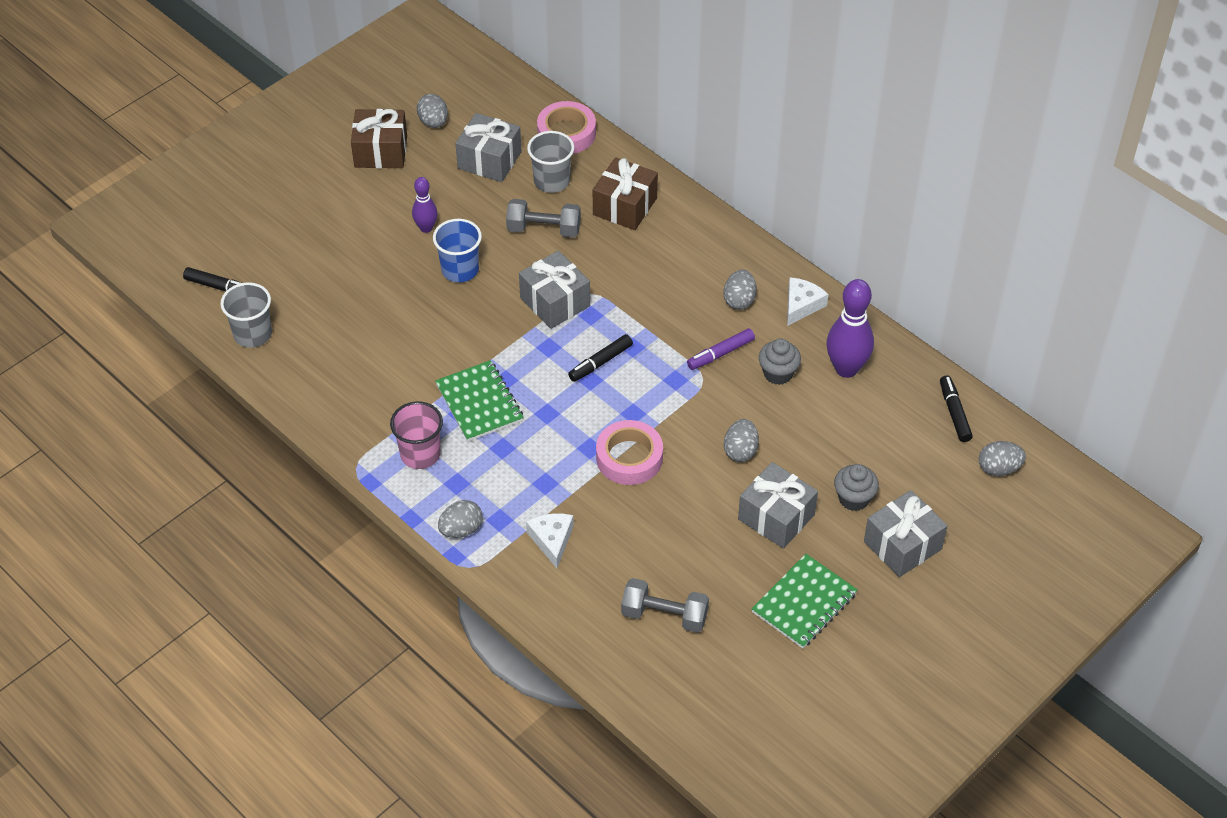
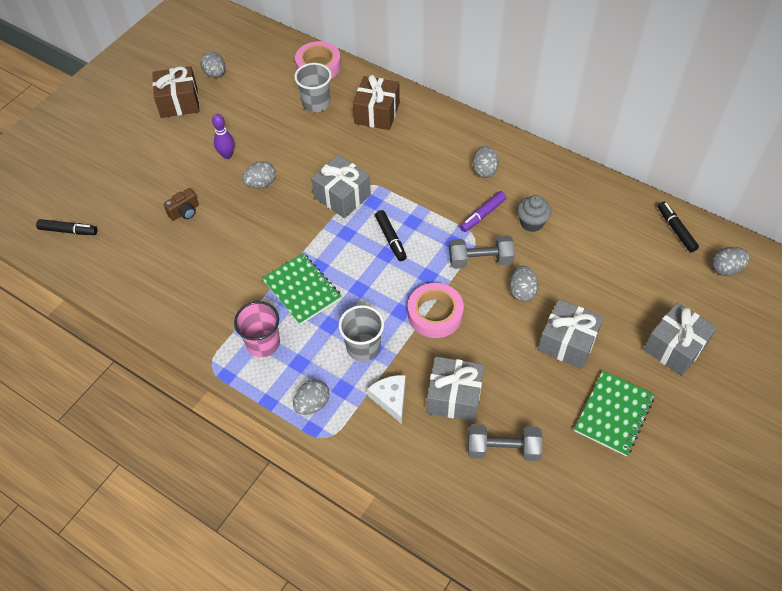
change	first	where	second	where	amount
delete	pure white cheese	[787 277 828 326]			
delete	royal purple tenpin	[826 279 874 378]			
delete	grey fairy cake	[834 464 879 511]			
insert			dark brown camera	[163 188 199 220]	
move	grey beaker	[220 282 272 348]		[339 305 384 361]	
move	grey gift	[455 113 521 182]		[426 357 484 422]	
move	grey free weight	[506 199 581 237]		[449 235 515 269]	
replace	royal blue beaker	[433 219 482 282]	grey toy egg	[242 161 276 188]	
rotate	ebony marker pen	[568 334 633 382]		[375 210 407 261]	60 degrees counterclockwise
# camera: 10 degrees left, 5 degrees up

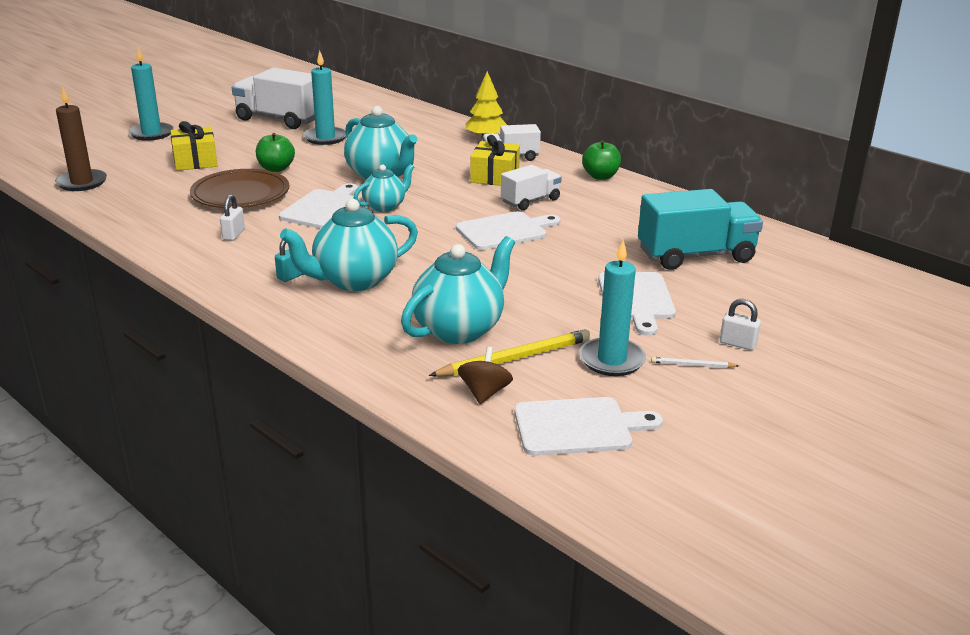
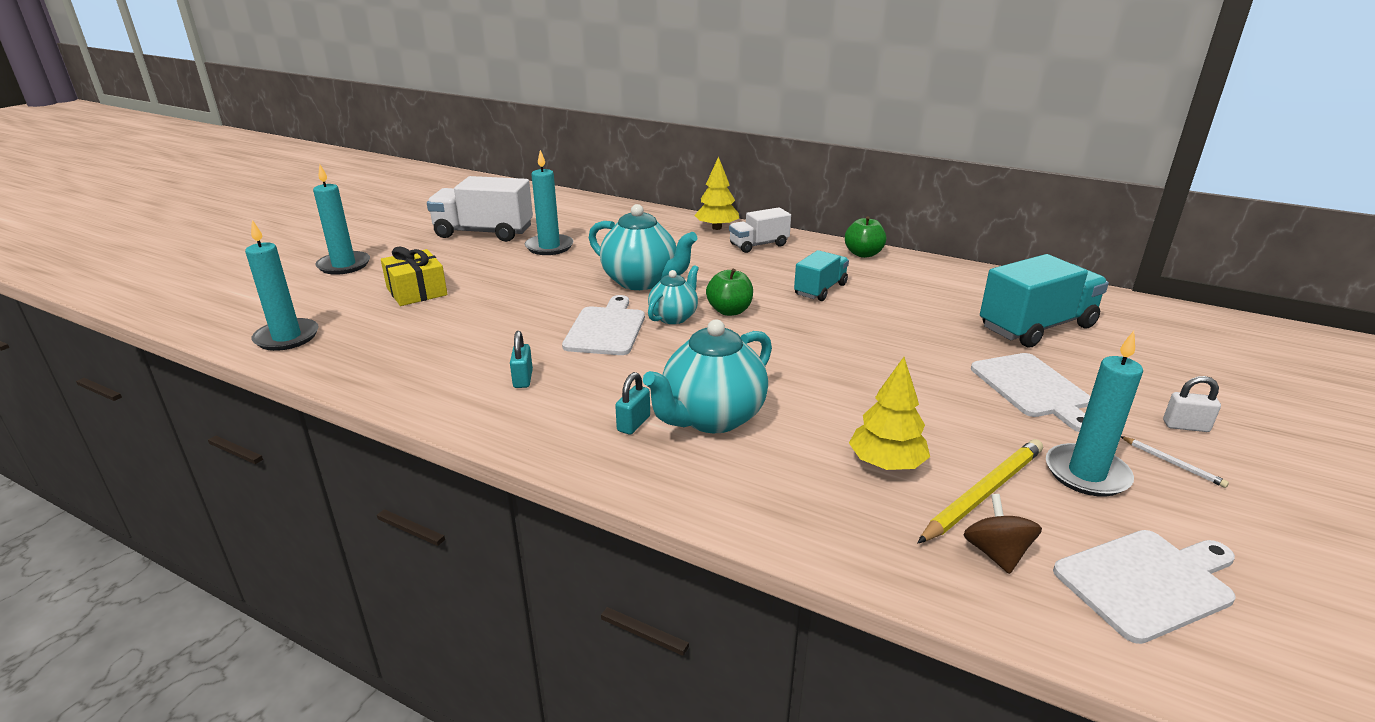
change	first	where	second	where	amount
delete	dark brown dinner plate	[190 169 289 208]			
delete	pure white chopping board	[456 211 560 250]			
delete	bright yellow gift	[470 135 520 186]			
move	emerald apple fruit	[256 133 295 172]		[706 269 753 316]	
replace	teal china teapot	[401 236 515 344]	bright yellow fir tree	[849 357 930 470]	
recolor	dark brown candle	[55 87 107 191]	teal candle	[245 220 319 351]	
recolor	pure white lock	[220 194 245 241]	teal lock	[510 331 533 388]	
recolor	pure white toy truck	[501 165 562 210]	teal toy truck	[794 250 849 301]	
rotate	pure white wooden pencil	[651 357 739 368]		[1121 436 1229 488]	120 degrees counterclockwise
# camera: 15 degrees left, 0 degrees up

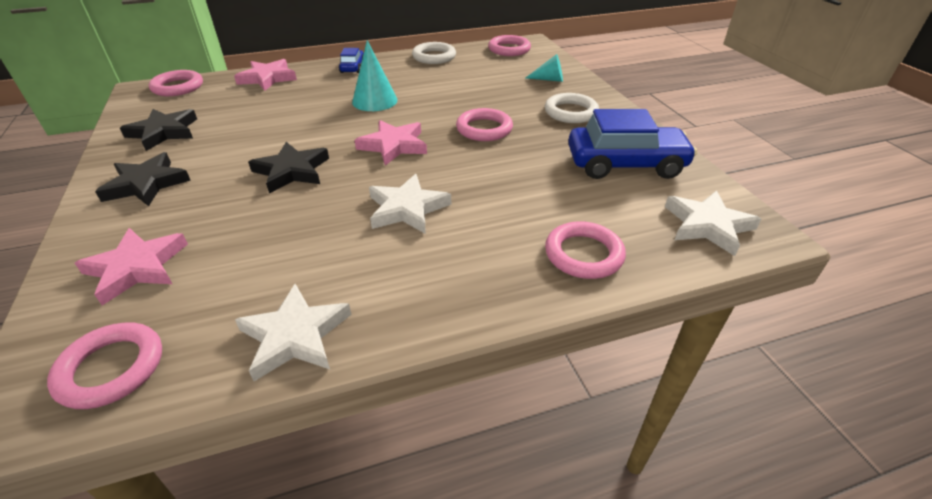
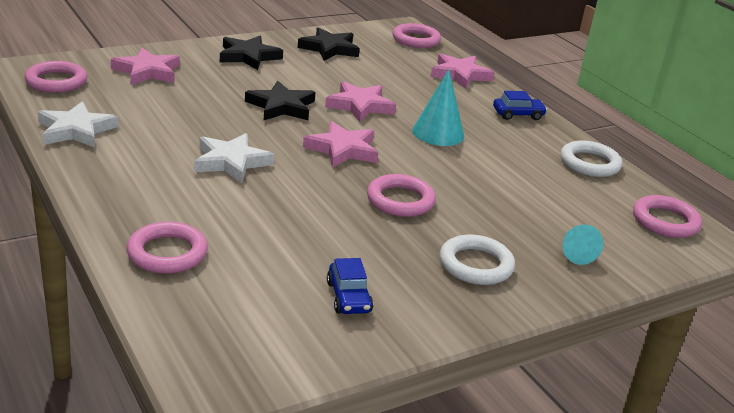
change	first	where	second	where	amount
delete	pure white five-pointed star	[665 191 761 256]			
insert			rose-pink five-pointed star	[325 81 396 122]	
resize	royal blue automobile	[568 109 697 179]		[327 258 373 314]	x0.49
# camera: 75 degrees right, 10 degrees down

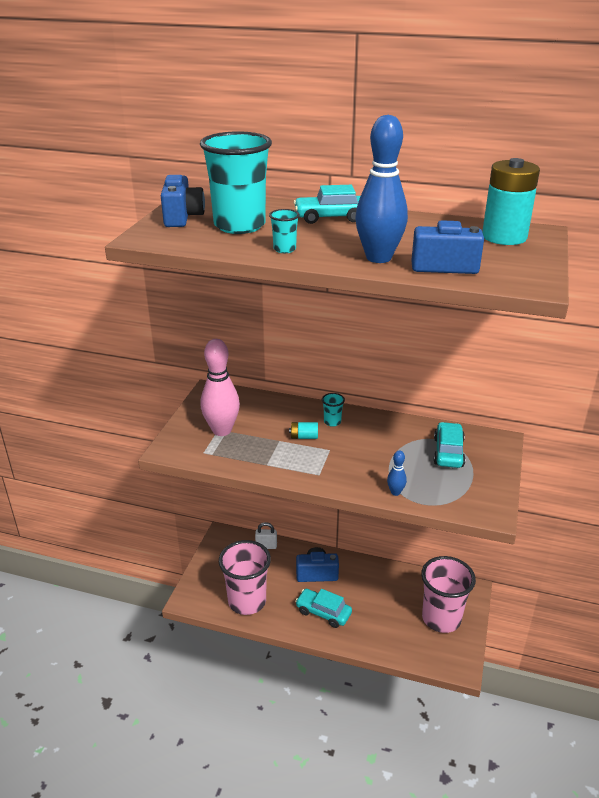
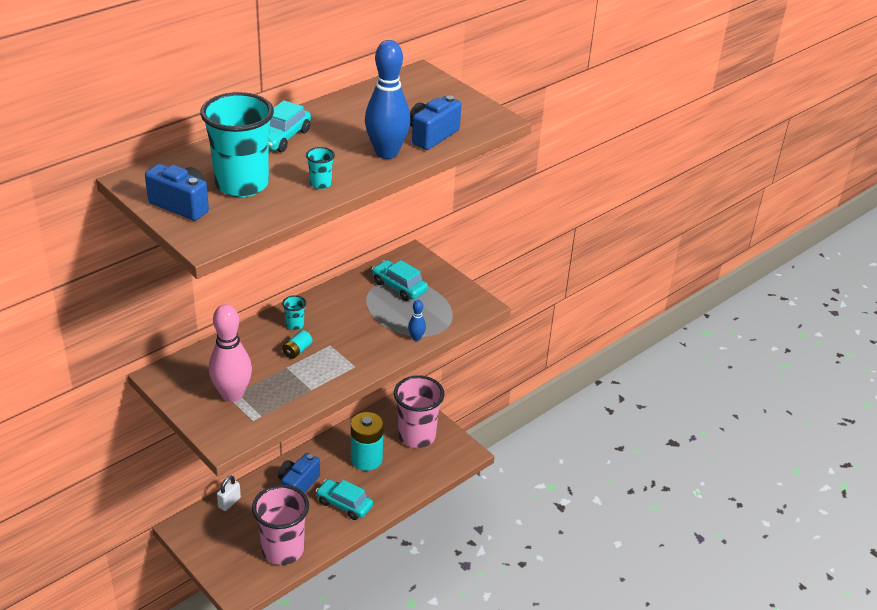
change	first	where	second	where	amount
move	teal AA battery	[482 158 540 245]		[351 412 384 471]	
rotate	teal automobile	[295 589 352 628]		[316 479 373 520]	60 degrees clockwise
# camera: 60 degrees left, 5 degrees up

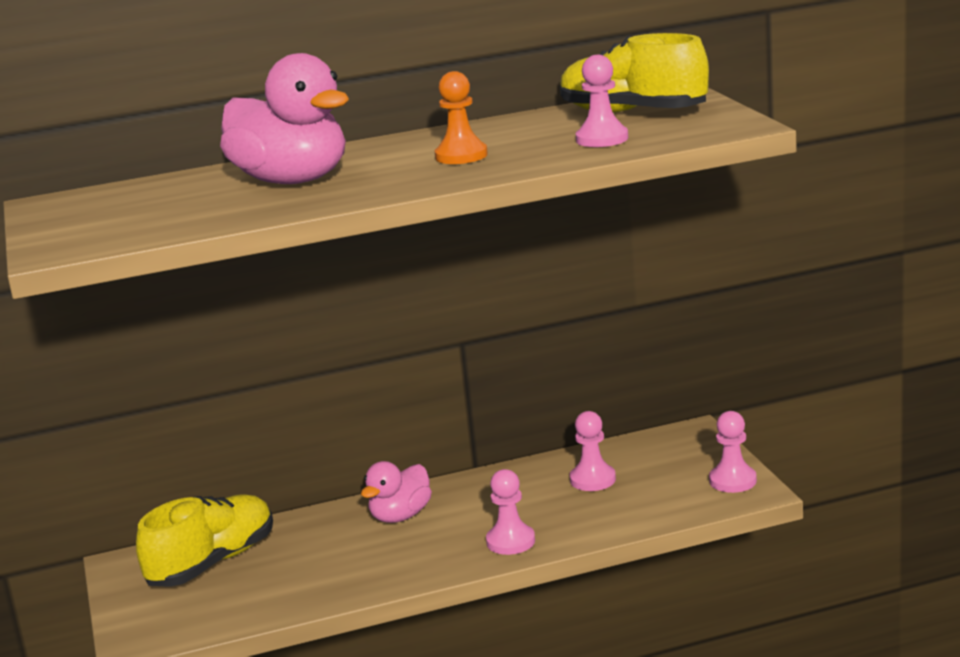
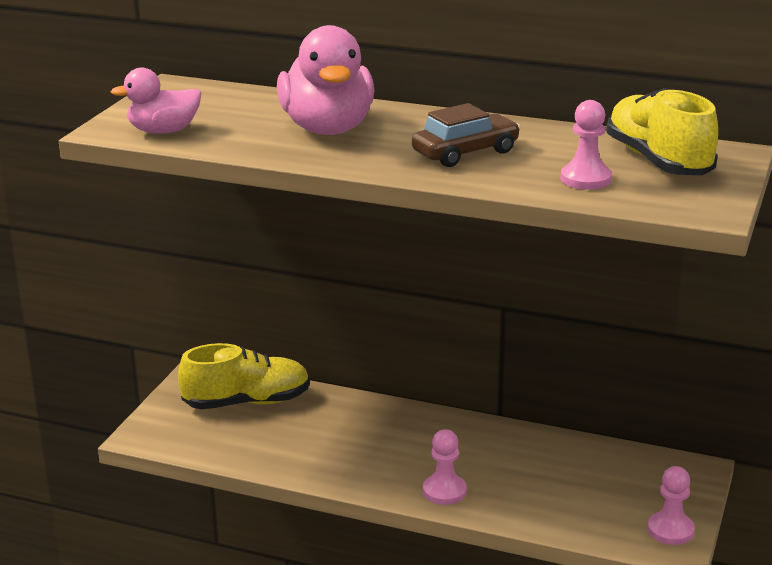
change	first	where	second	where	amount
delete	rose-pink pawn	[570 411 616 491]			
move	rose-pink duck	[361 461 432 523]		[111 67 201 134]	
replace	orange-coloured pawn	[435 71 488 164]	dark brown automobile	[412 103 521 167]	
# camera: 35 degrees right, 5 degrees up

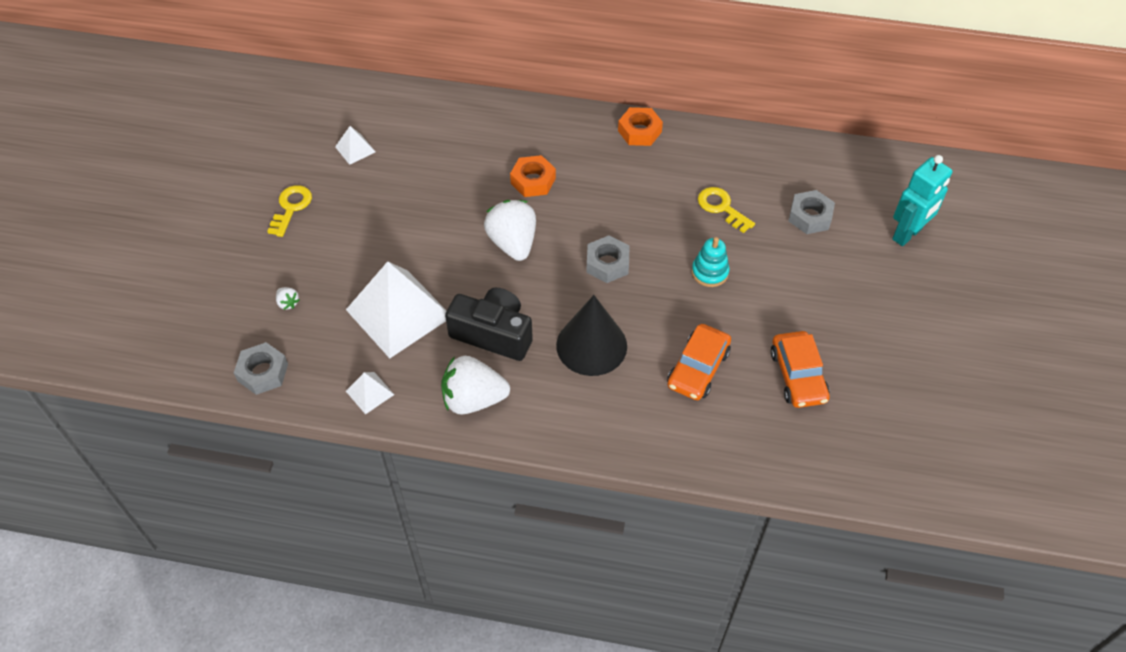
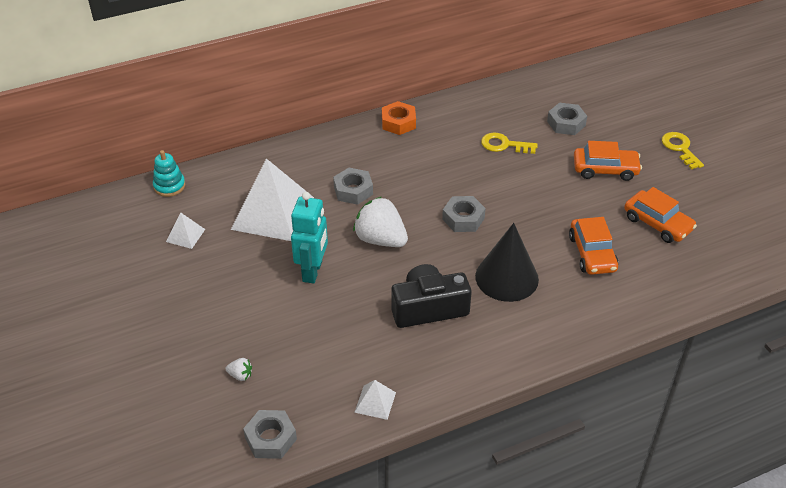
change	first	where	second	where	amount
delete	pure white toy strawberry	[441 356 510 414]			
insert			orange-coloured automobile	[574 141 642 181]	
move	bright yellow door key	[267 185 312 237]		[662 132 704 170]	
move	pure white pyramid	[346 261 446 358]		[231 158 314 241]	
move	teal ring stacker	[692 237 730 287]		[153 150 185 197]	
move	teal robot figure	[892 155 952 246]		[291 192 328 284]	
recolor	orange-coloured hexagon nut	[510 155 556 197]	grey hexagon nut	[333 168 373 205]	
# camera: 35 degrees left, 10 degrees down

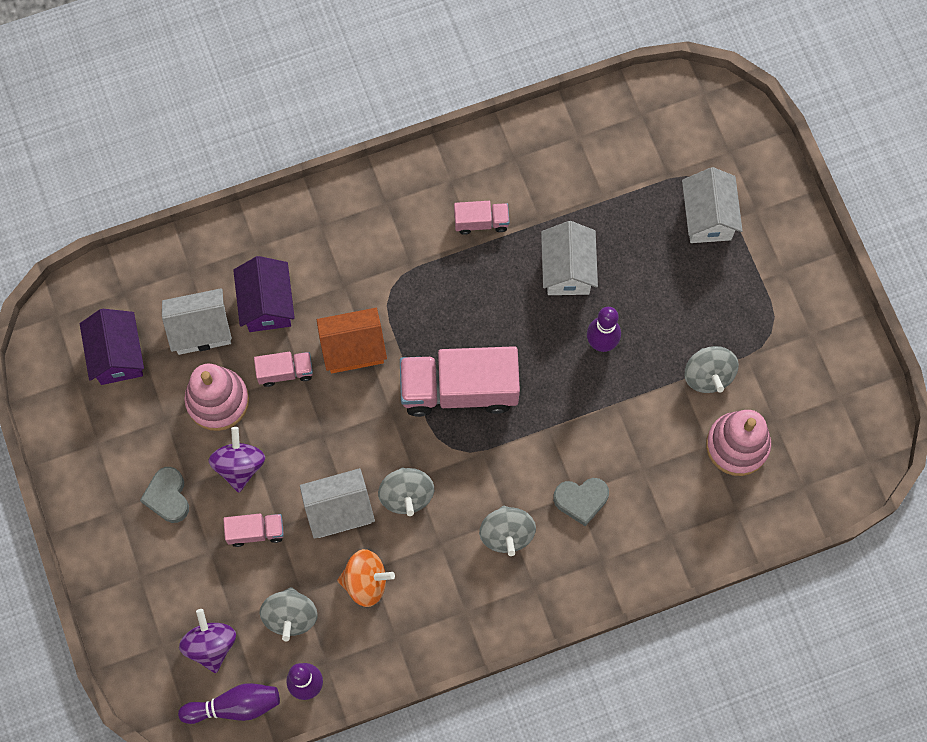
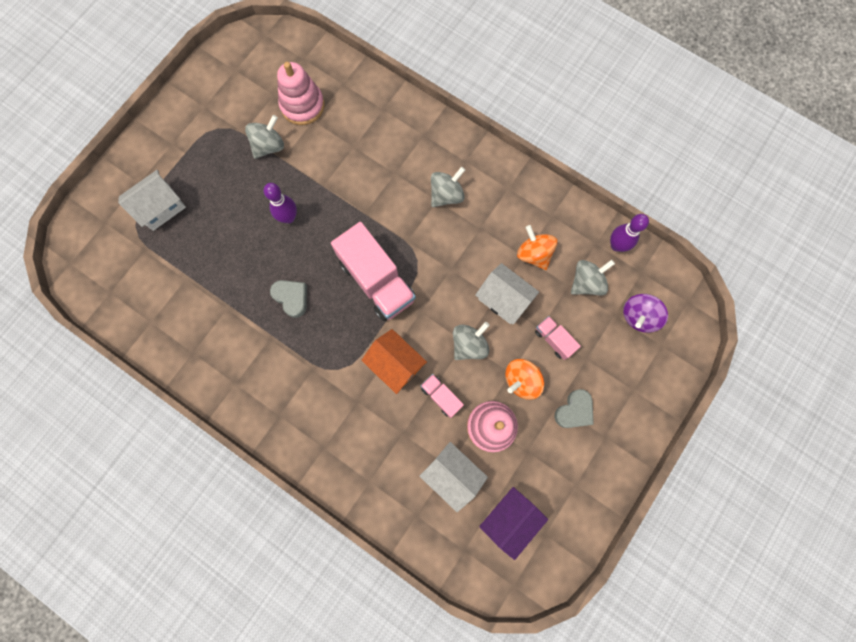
change	first	where	second	where	amount
delete	royal purple tenpin	[178 683 280 724]			
delete	royal purple toy house	[233 256 295 332]			
delete	rose-pink toy truck	[454 201 510 235]			
delete	pure white toy house	[541 221 598 295]			
move	grey spinning top	[378 467 434 516]		[453 322 489 360]	
move	grey heart	[553 478 609 526]		[270 280 307 318]	
recolor	royal purple spinning top	[208 427 265 492]	orange-coloured spinning top	[505 359 544 400]	
# camera: 125 degrees left, 5 degrees up

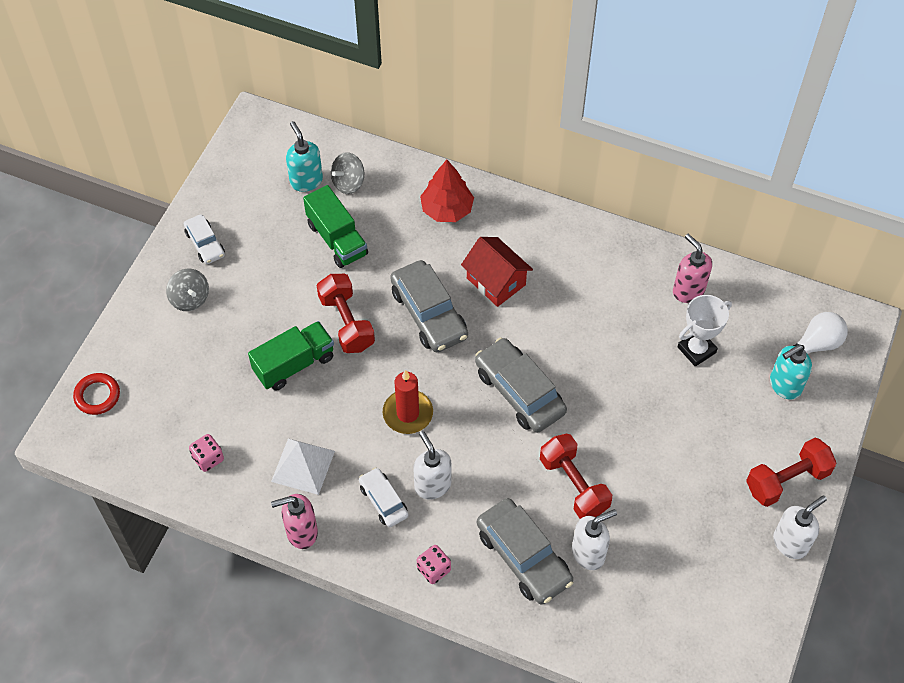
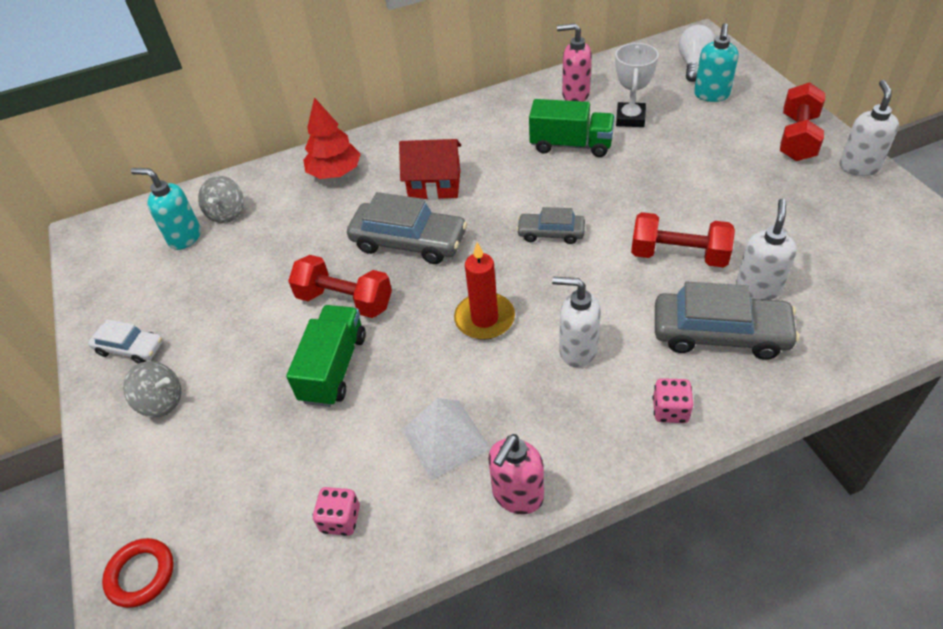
change	first	where	second	where	amount
delete	pure white automobile	[359 468 409 527]			
move	emerald toy truck	[303 185 368 268]		[529 99 615 157]	
resize	grey automobile	[475 338 567 433]		[516 207 585 244]	x0.57
# camera: 40 degrees left, 10 degrees down

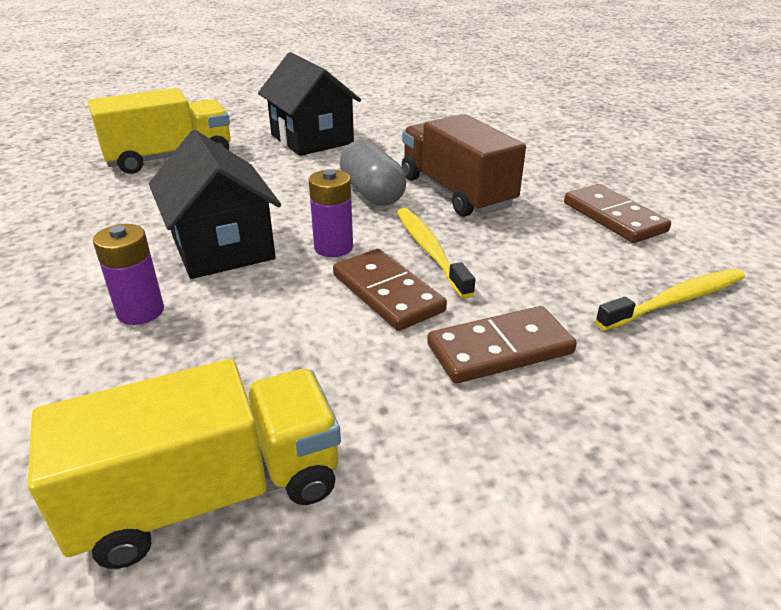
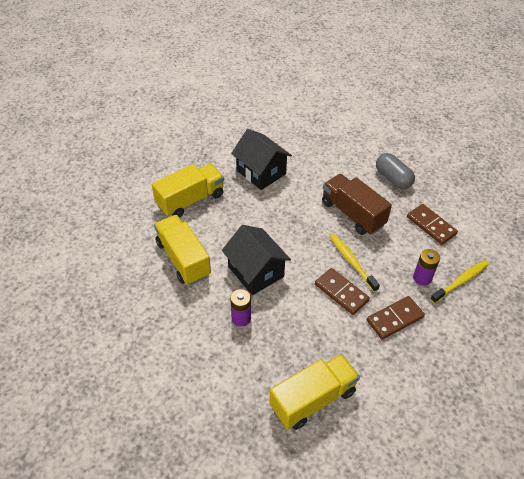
change	first	where	second	where	amount
insert			bright yellow toy truck	[154 215 211 285]	
move	royal purple AA battery	[309 169 353 257]		[413 249 440 286]	
move	grey capsule	[340 140 406 206]		[376 153 415 189]	
# camera: 10 degrees left, 15 degrees up

